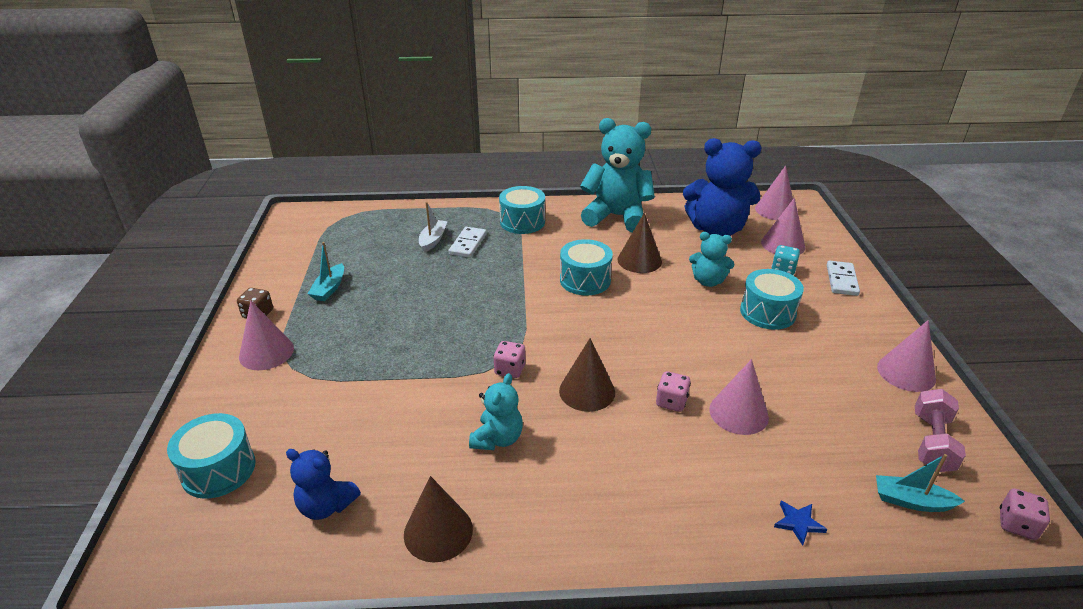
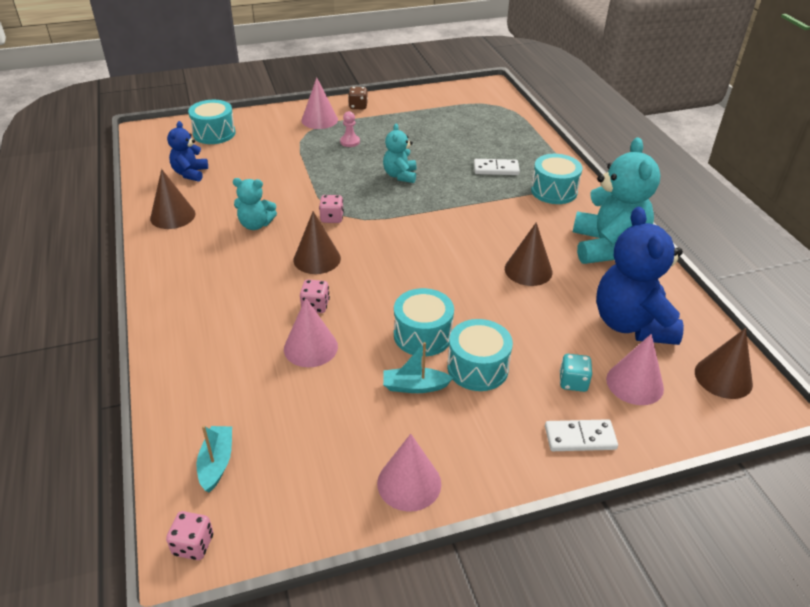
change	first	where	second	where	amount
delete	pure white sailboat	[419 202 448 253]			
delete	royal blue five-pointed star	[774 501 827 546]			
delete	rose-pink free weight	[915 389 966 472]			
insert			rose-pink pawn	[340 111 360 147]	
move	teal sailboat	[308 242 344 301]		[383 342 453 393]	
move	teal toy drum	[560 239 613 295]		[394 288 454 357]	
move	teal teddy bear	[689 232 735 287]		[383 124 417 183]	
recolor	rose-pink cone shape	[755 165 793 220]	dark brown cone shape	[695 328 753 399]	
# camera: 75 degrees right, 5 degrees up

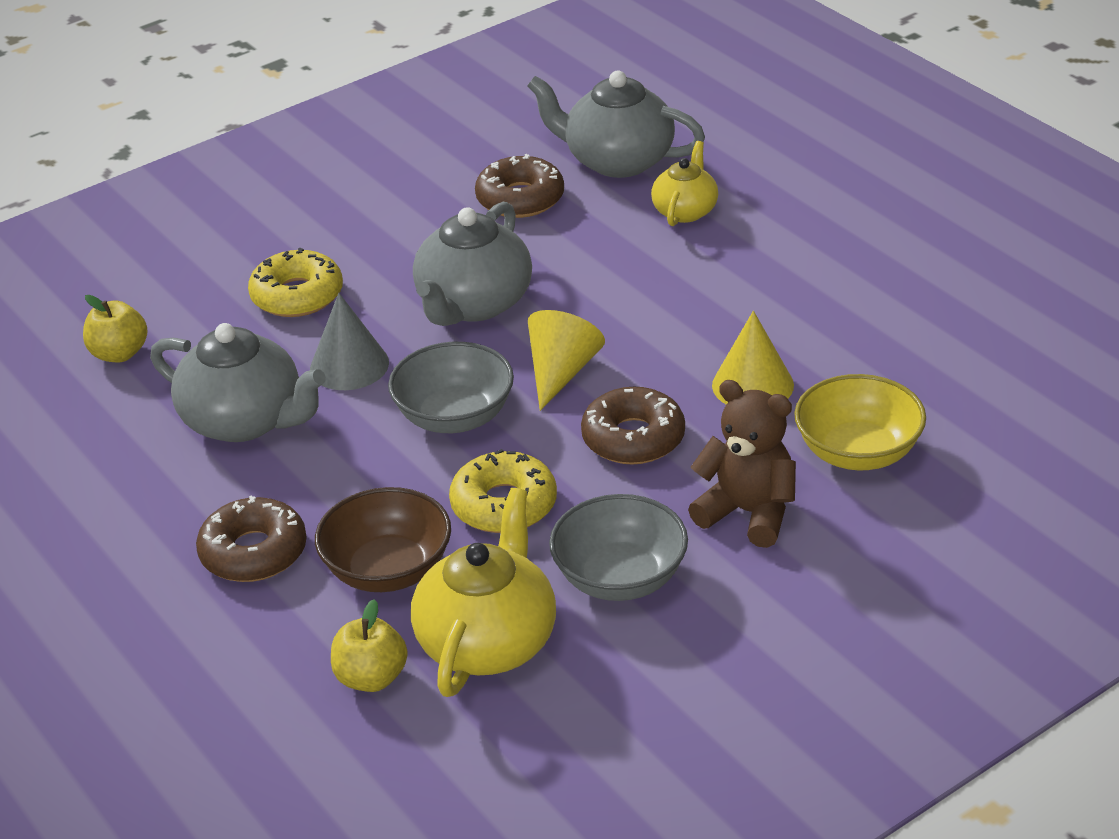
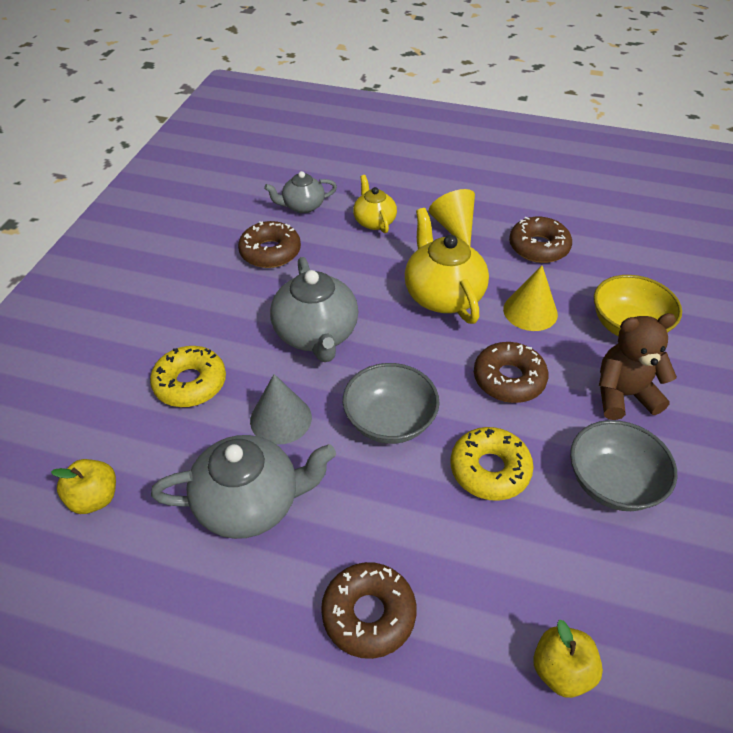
change	first	where	second	where	amount
delete	dark brown deep dish	[315 487 451 592]			
insert			dark brown glazed donut	[509 217 572 263]	
move	bright yellow china teapot	[411 488 556 697]		[405 208 489 324]	
move	bright yellow cone shape	[528 310 605 411]		[429 189 475 246]	
resize	grey china teapot	[527 71 705 178]		[264 171 337 213]	x0.59
# camera: 40 degrees left, 10 degrees up

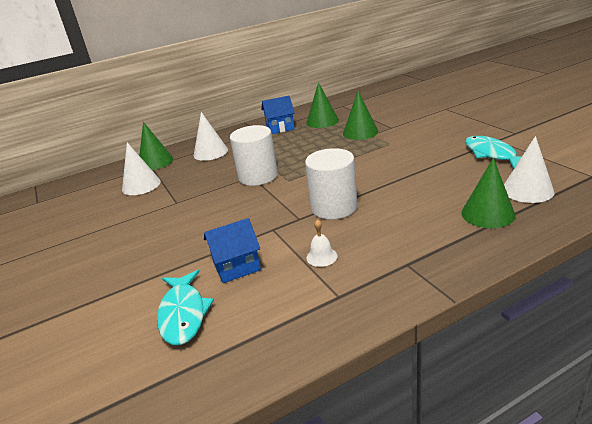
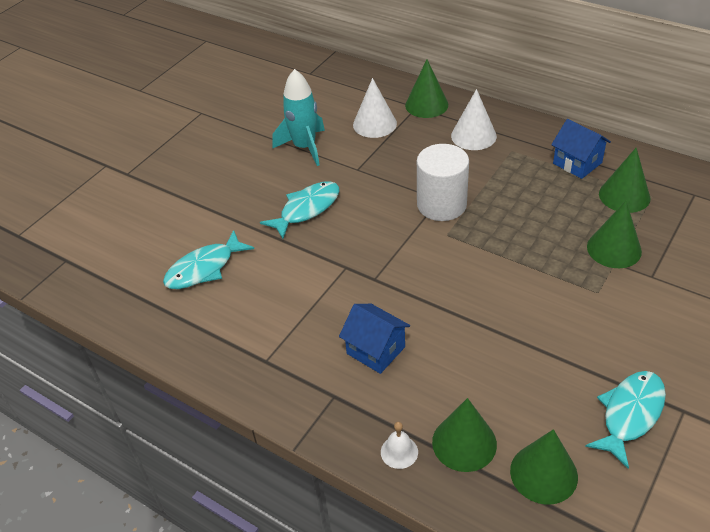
change	first	where	second	where	amount
delete	pure white cylinder	[305 148 357 220]			
insert			teal fish	[260 181 339 239]	
insert			teal spaceship	[272 69 325 166]	
move	royal blue toy house	[204 218 261 283]		[339 304 410 374]	
move	pure white school bell	[306 219 337 267]		[381 422 418 469]	
recolor	pure white cone shape	[504 136 555 203]	emerald cone shape	[510 429 578 505]	
# camera: 60 degrees right, 15 degrees up

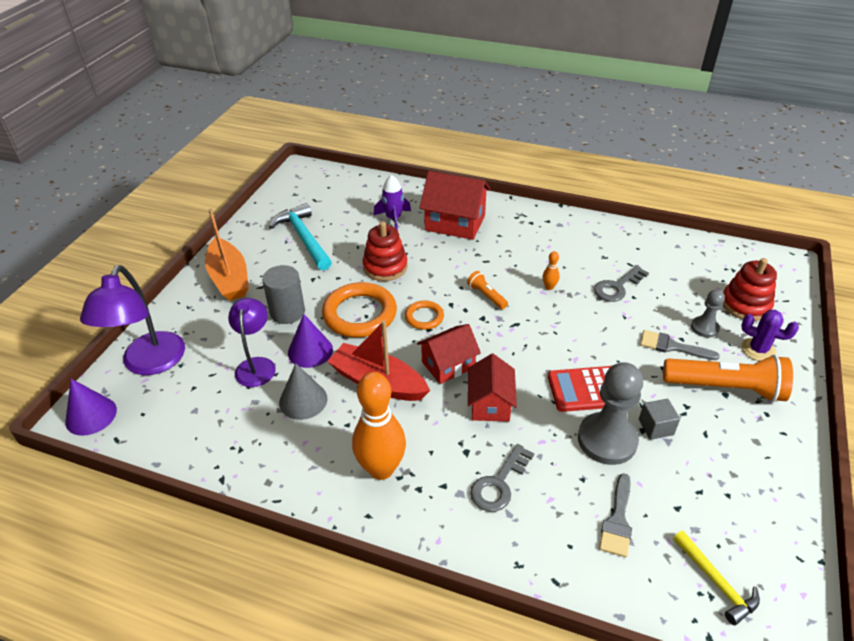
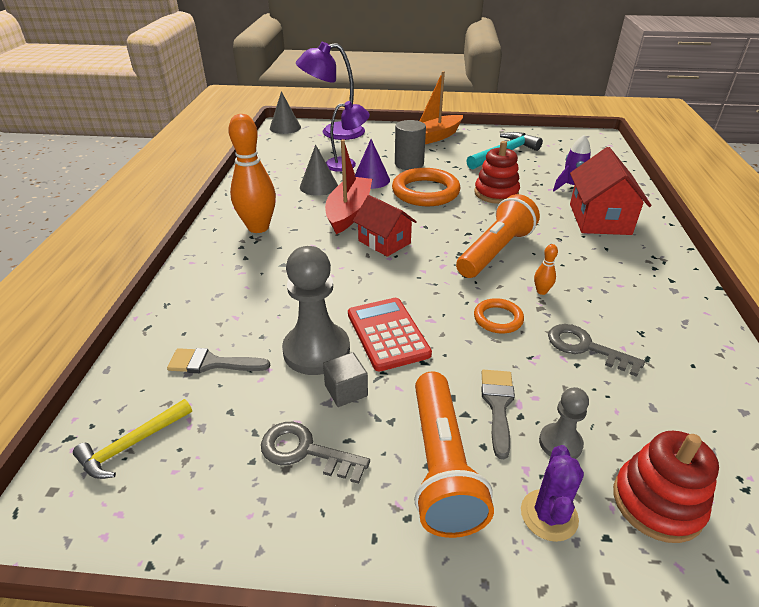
change	first	where	second	where	amount
delete	scarlet toy house	[468 354 517 422]			
move	orange-coloured torus	[405 301 444 330]		[474 298 524 334]	
move	grey door key	[470 444 534 512]		[261 422 370 484]	
recolor	royal purple cone shape	[65 379 117 436]	grey cone shape	[270 91 301 134]	
resize	orange-coloured torch	[467 271 508 309]		[456 194 540 278]	x2.10
# camera: 75 degrees right, 5 degrees down

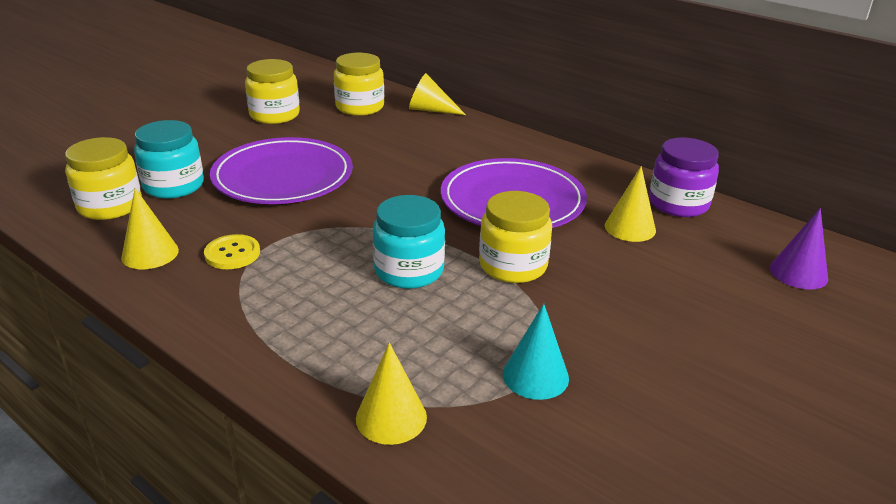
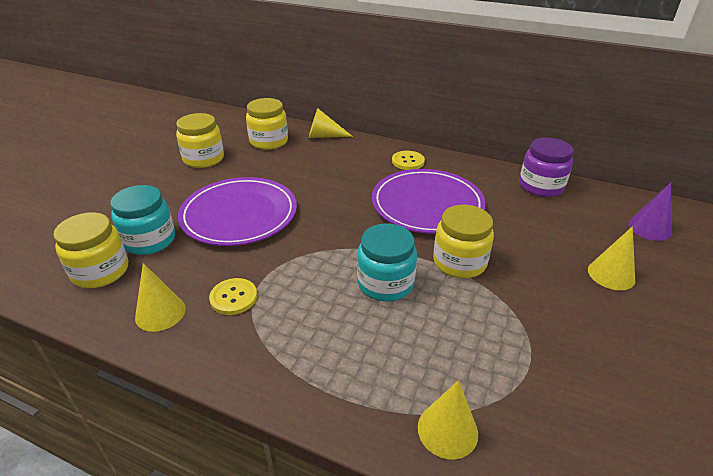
change	first	where	second	where	amount
delete	teal cone shape	[503 304 569 400]			
insert			bright yellow sewing button	[392 151 425 170]	
move	bright yellow cone shape	[605 166 656 242]		[588 226 635 290]	
# camera: 15 degrees left, 5 degrees up

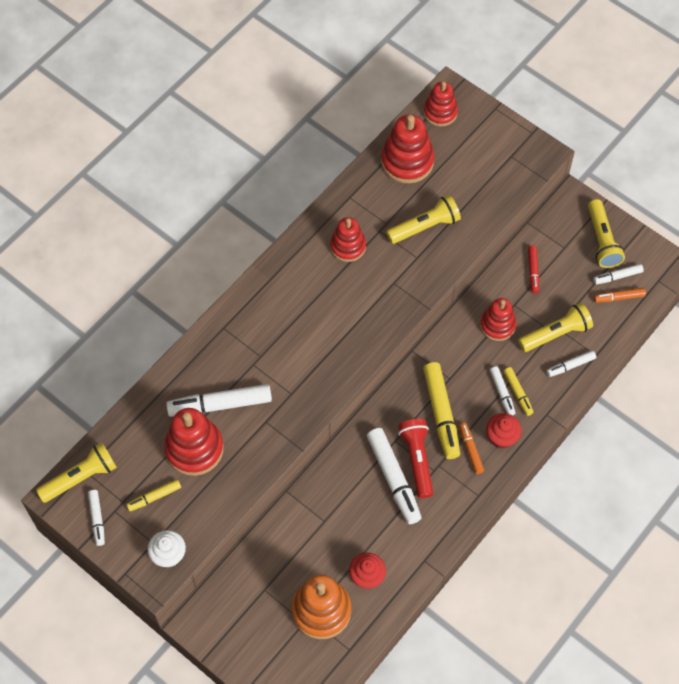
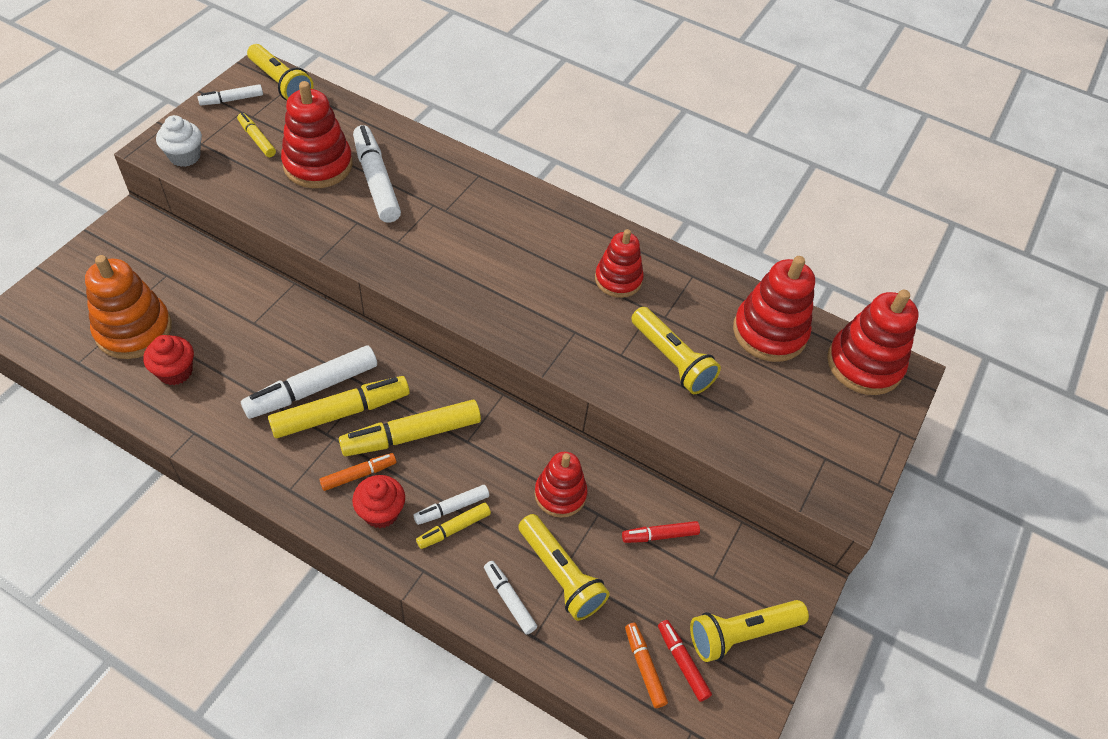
change	first	where	second	where	amount
replace	scarlet torch	[398 419 433 498]	bright yellow marker pen	[268 376 410 438]	
recolor	pure white marker pen	[593 264 644 285]	scarlet marker pen	[658 620 712 702]	
resize	scarlet ring stacker	[423 81 458 127]		[827 290 919 395]	x1.52
# camera: 75 degrees right, 10 degrees down

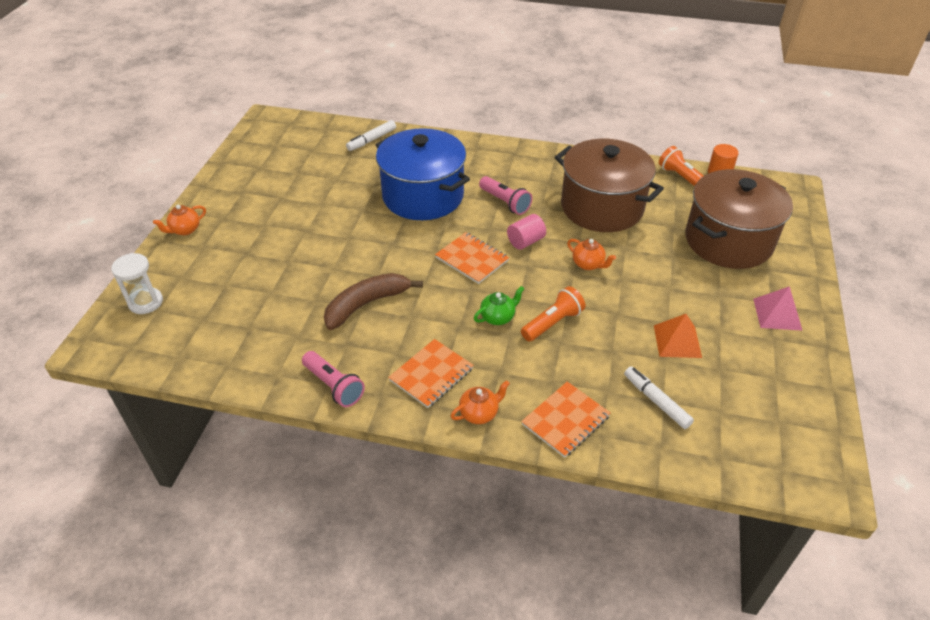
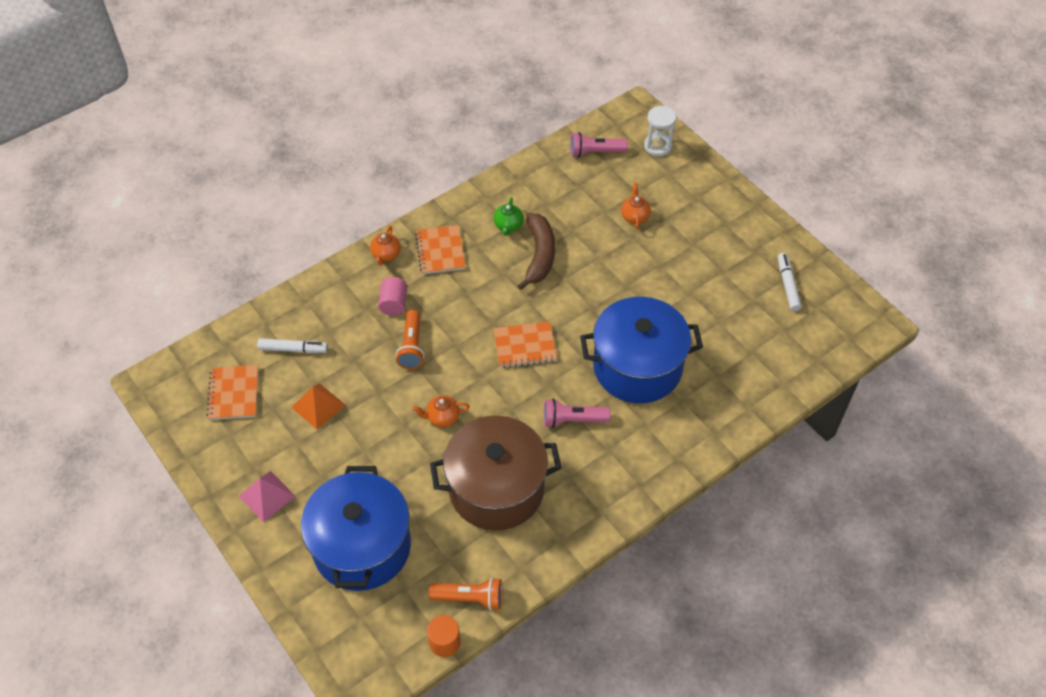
change	first	where	second	where	amount
move	orange-coloured china teapot	[153 205 206 235]		[621 183 651 229]	
move	rose-pink torch	[302 351 365 407]		[570 132 628 158]	
move	pure white marker pen	[346 120 396 151]		[778 253 802 311]	
move	emerald china teapot	[474 286 524 325]		[494 197 523 236]	
move	rose-pink cylinder	[507 214 546 250]		[378 277 407 315]	
move	orange-coloured exercise book	[521 382 611 458]		[207 365 258 420]	
recolor	dark brown pot	[685 169 793 269]	royal blue pot	[301 466 411 591]	
# camera: 130 degrees right, 10 degrees up

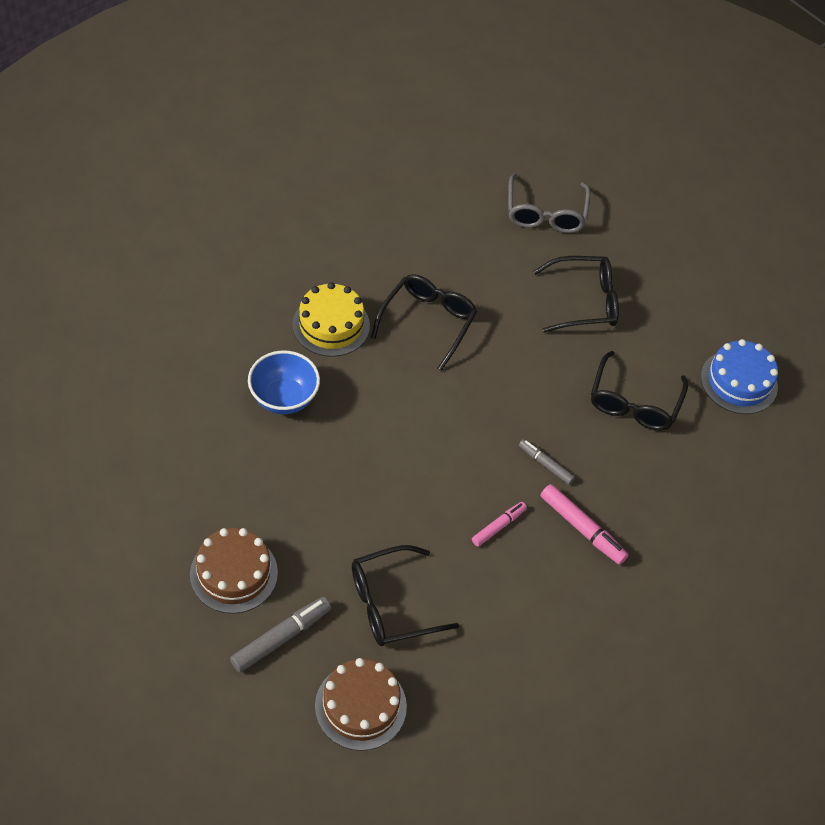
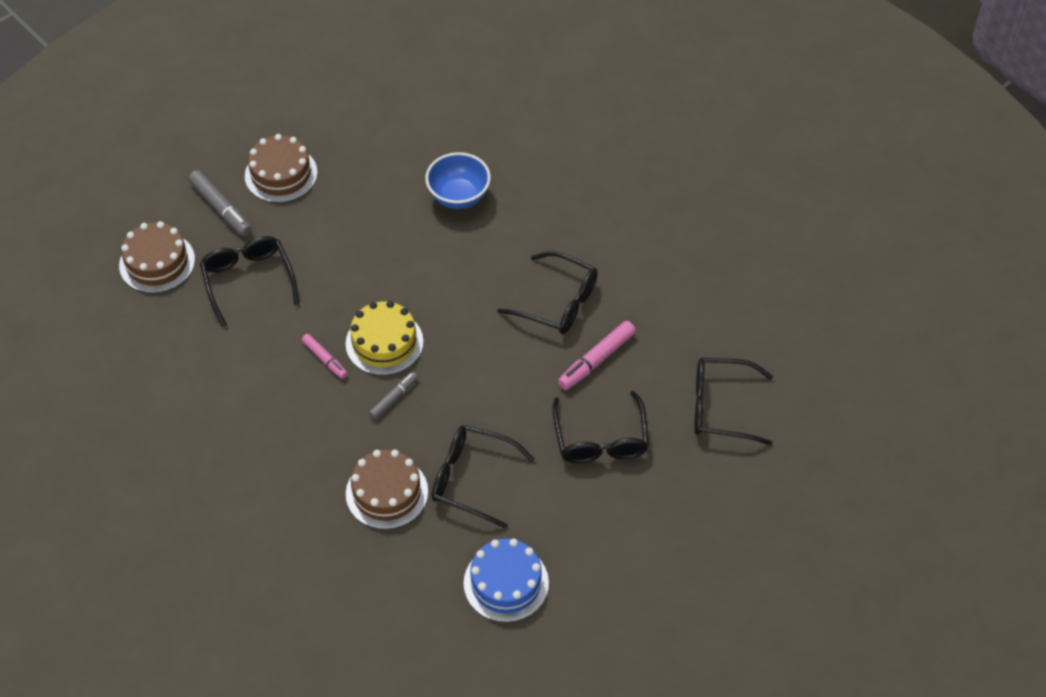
change	first	where	second	where	amount
insert			dark brown layer cake	[346 449 428 530]	
move	bright yellow layer cake	[292 282 370 357]		[346 301 423 375]	
move	rose-pink marker pen	[541 484 629 565]		[558 321 636 390]	
recolor	grey spectacles	[508 173 591 233]	ebony spectacles	[694 358 773 445]	
# camera: 95 degrees right, 0 degrees up

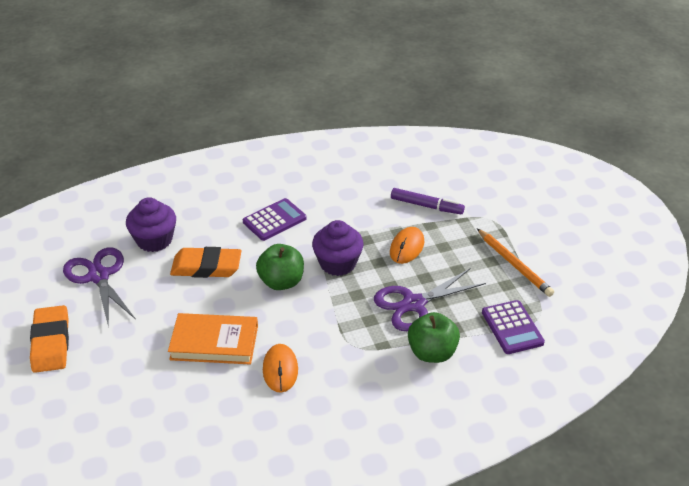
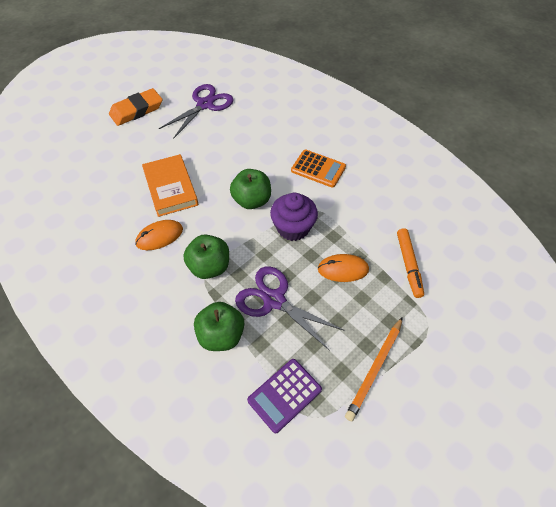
change	first	where	second	where	amount
delete	royal purple fairy cake	[126 197 176 252]			
delete	orange-coloured pencil eraser	[170 247 241 278]			
insert			emerald apple fruit	[183 234 229 279]	
recolor	royal purple adding machine	[243 198 307 241]	orange-coloured adding machine	[291 150 346 188]	
recolor	royal purple marker pen	[391 188 465 214]	orange-coloured marker pen	[397 228 424 298]	
# camera: 65 degrees right, 15 degrees up

